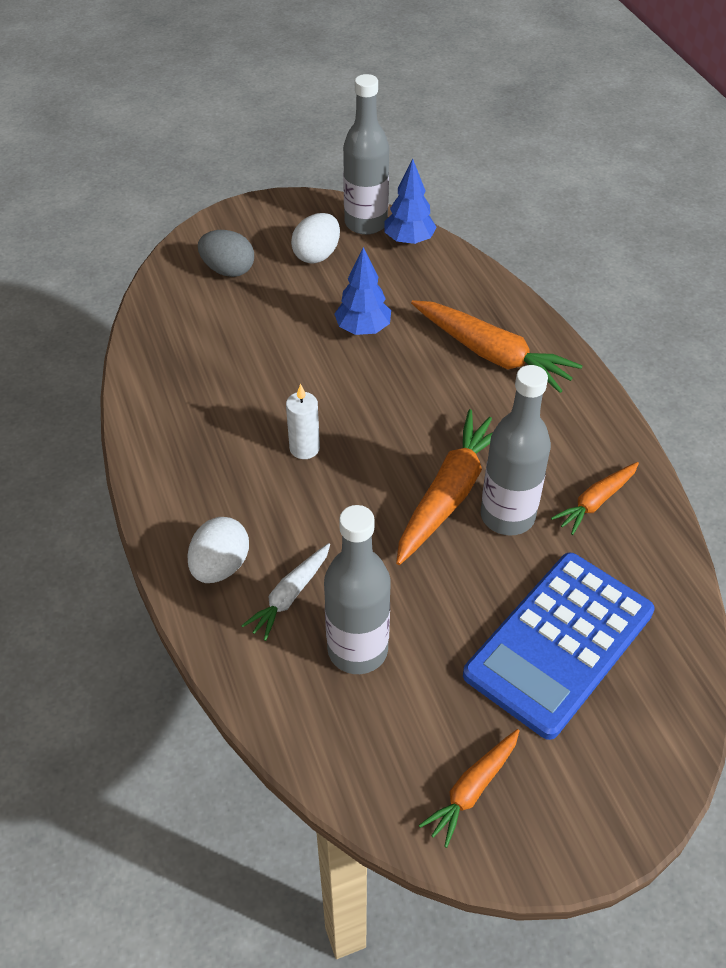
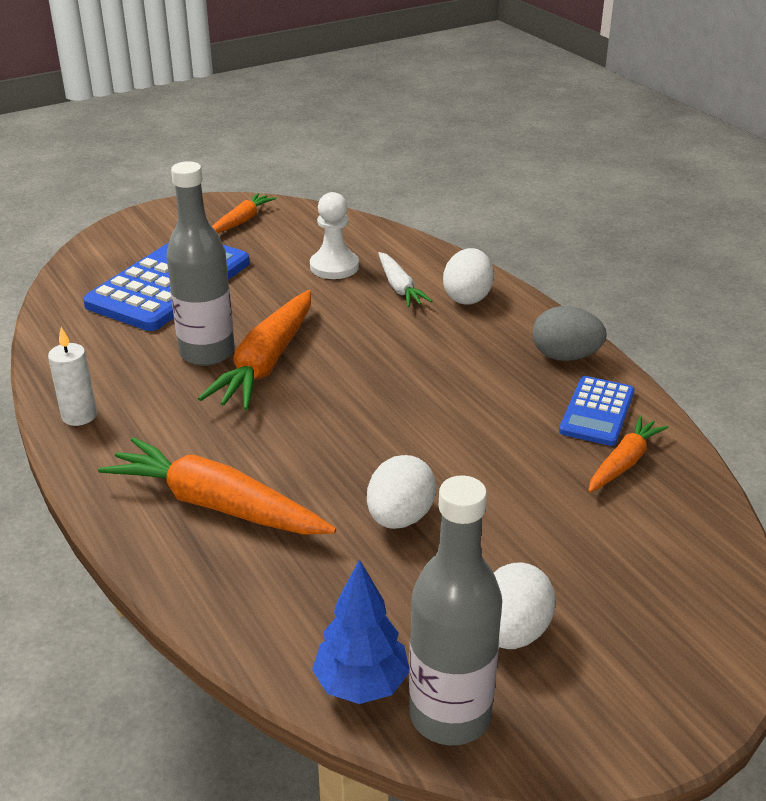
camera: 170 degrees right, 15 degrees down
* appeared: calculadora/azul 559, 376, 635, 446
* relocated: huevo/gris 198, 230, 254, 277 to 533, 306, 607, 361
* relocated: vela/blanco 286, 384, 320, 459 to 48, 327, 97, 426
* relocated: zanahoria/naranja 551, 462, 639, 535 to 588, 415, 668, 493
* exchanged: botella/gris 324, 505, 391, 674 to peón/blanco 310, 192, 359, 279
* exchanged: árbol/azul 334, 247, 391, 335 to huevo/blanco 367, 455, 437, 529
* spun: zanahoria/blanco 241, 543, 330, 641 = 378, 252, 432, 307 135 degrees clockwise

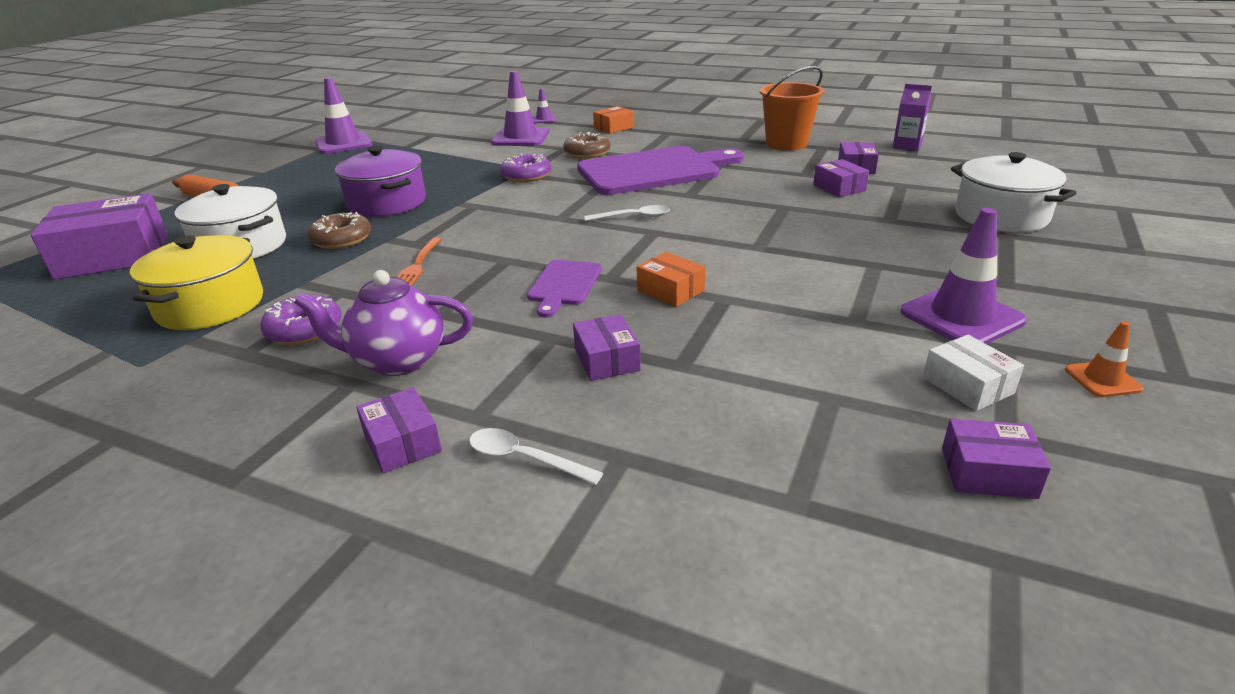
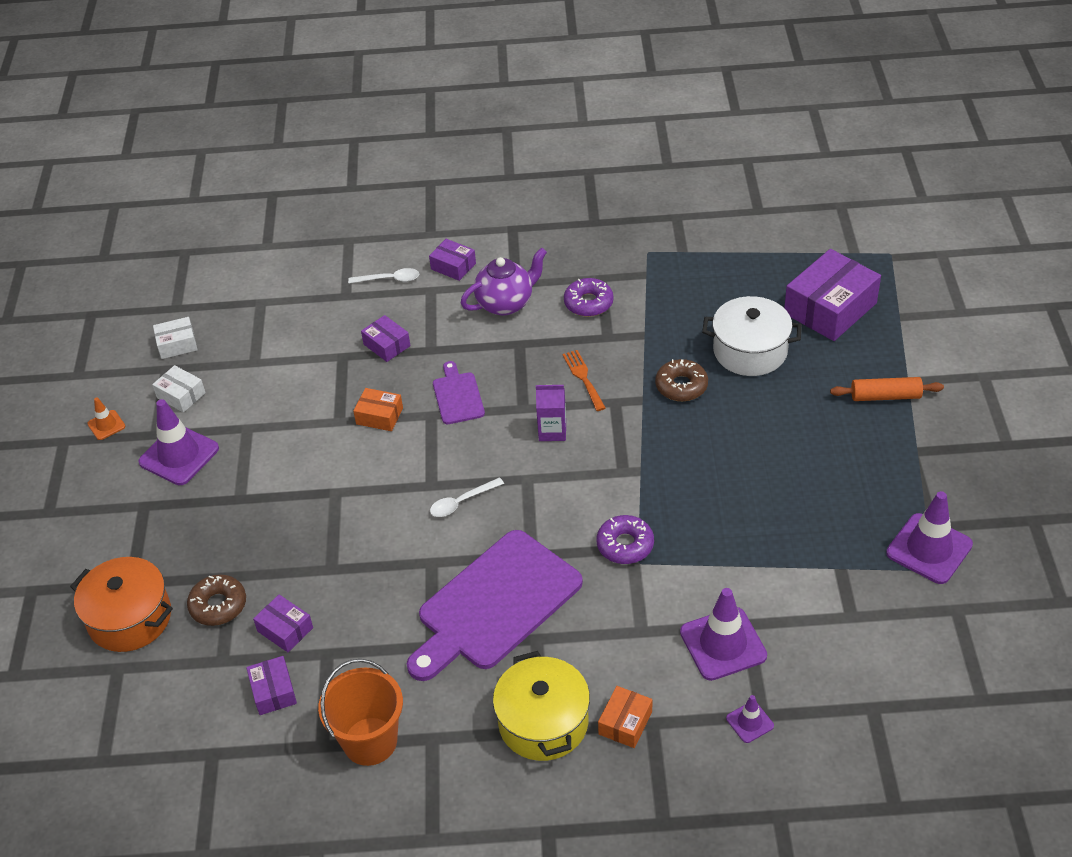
camera: 155 degrees right, 15 degrees up
* missing: olla/morado 335, 146, 426, 217
* relocated: olla/amarillo 130, 235, 263, 330 to 493, 651, 590, 761
* relocated: rosquilla/marrón 564, 132, 611, 159 to 187, 575, 246, 626
* relocated: cartón de leche/morado 893, 84, 932, 151 to 536, 385, 566, 441
* colour: caja/morado 942, 419, 1051, 499 to caja/blanco 153, 317, 198, 359
* colour: olla/blanco 951, 152, 1076, 232 to olla/naranja 70, 557, 173, 652

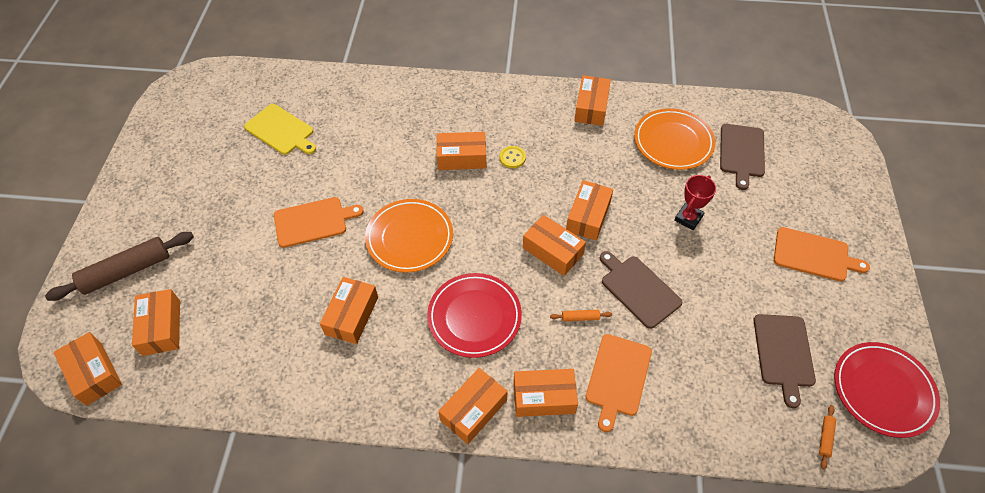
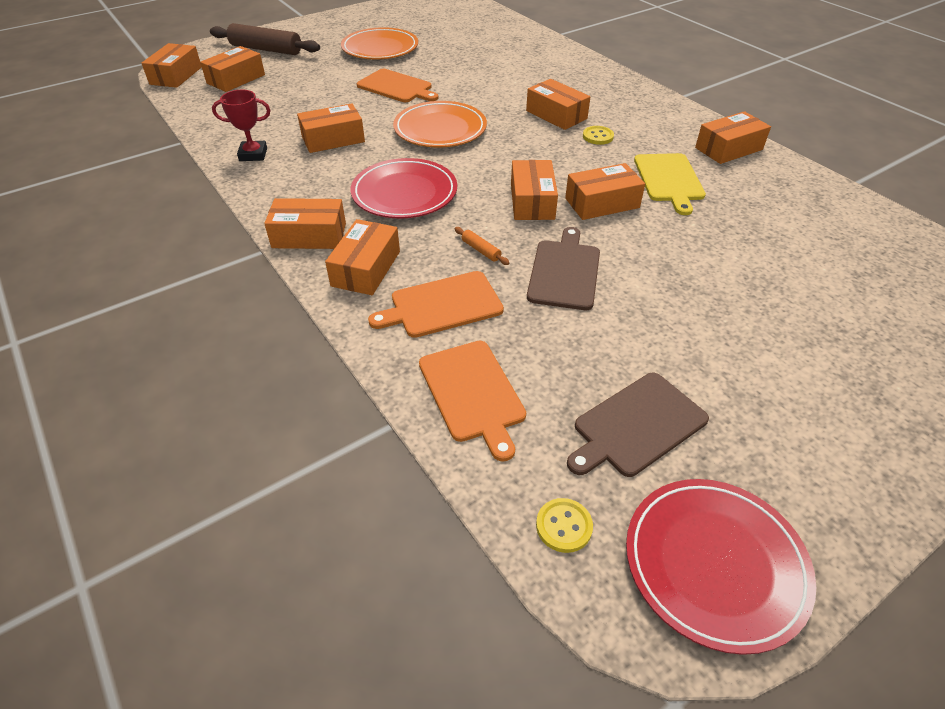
camera: 50 degrees right, 10 degrees down
* missing: tabla de cortar/marrón 720, 124, 765, 190
* relocated: tabla de cortar/amarillo 244, 104, 316, 155 to 634, 153, 706, 215
* relocated: plato/naranja 634, 108, 716, 170 to 341, 27, 418, 59
* relocated: trofeo/rojo 674, 175, 716, 230 to 212, 90, 270, 161
* relocated: tabla de cortar/naranja 774, 227, 870, 282 to 419, 341, 526, 462
* exchanged: rodillo/naranja 819, 405, 836, 469 to botón/amarillo 536, 498, 593, 553
* spun: caja/naranja 514, 369, 578, 417 = 325, 219, 400, 295 60 degrees clockwise

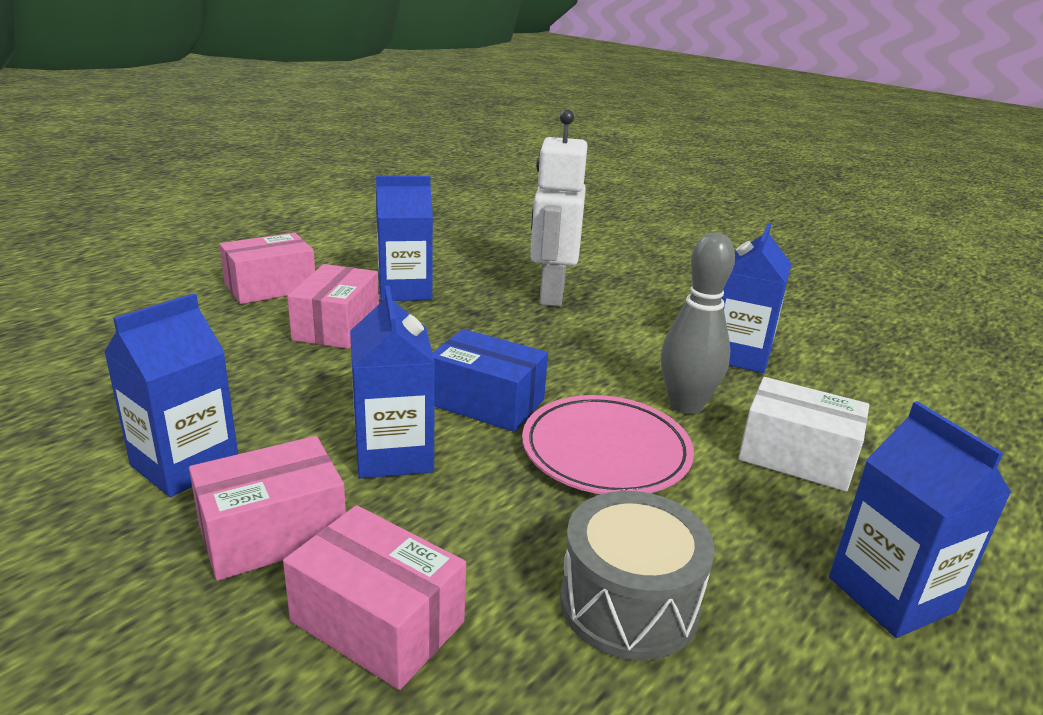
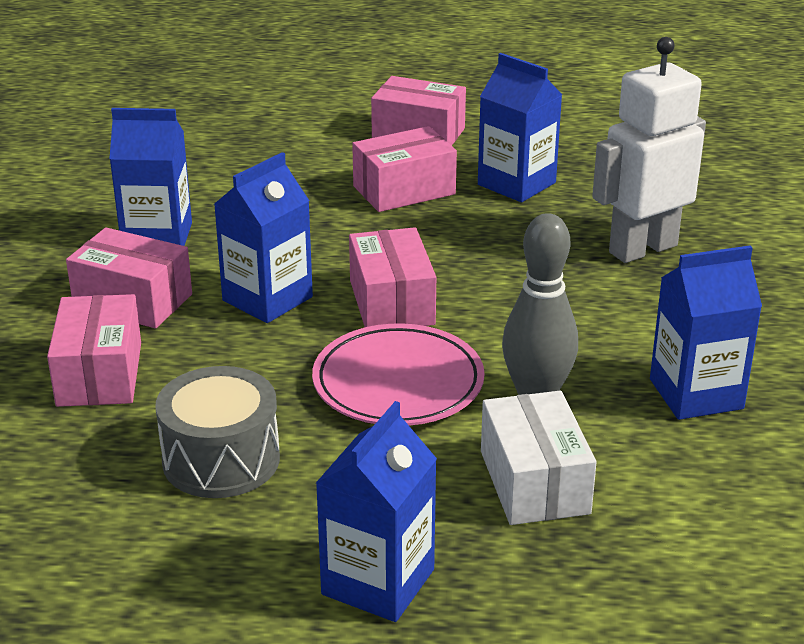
camera: 55 degrees right, 5 degrees up
* colour: caja/azul 432, 329, 548, 432 to caja/rosa 349, 227, 436, 327

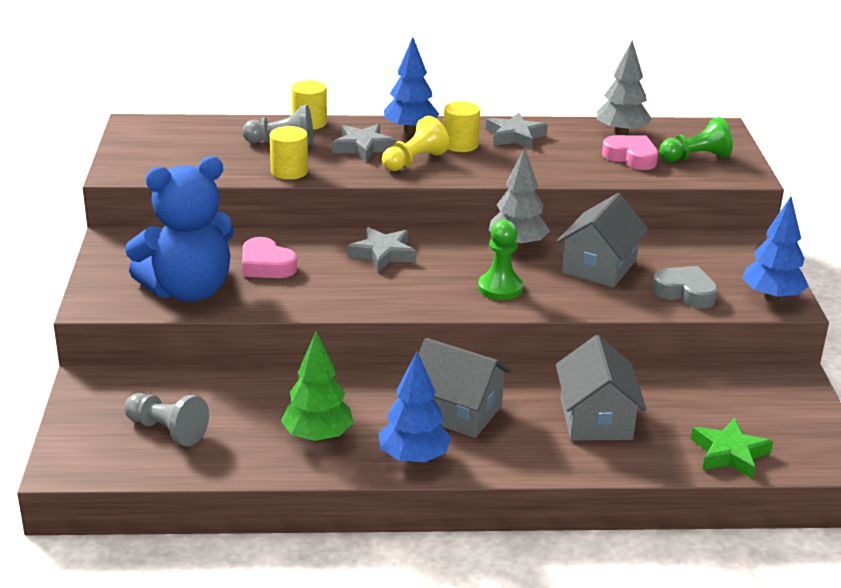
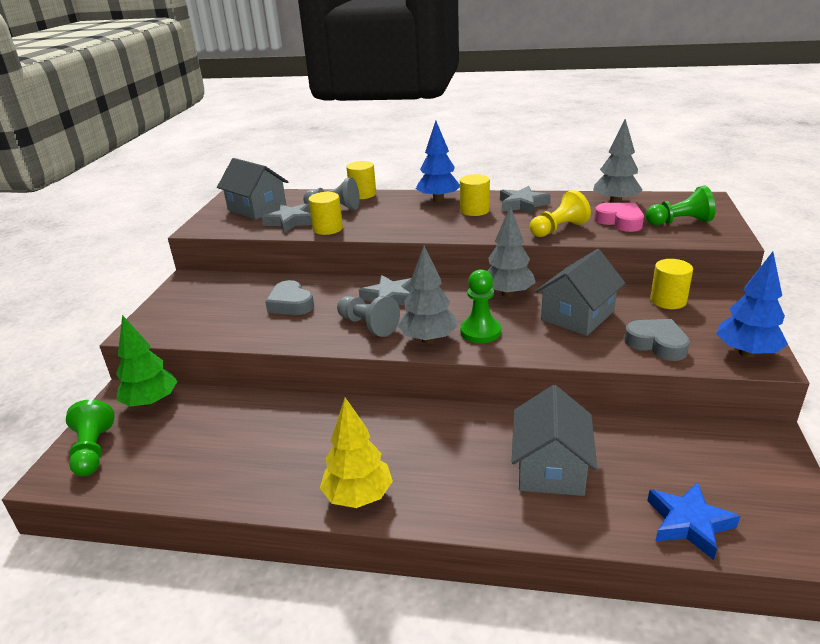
camera: 15 degrees right, 0 degrees up
* missing: osito/azul 125, 156, 234, 302
* appeared: peón/verde 66, 400, 114, 476
* appeared: árbol/gris 398, 246, 457, 344
* appeared: cilindro/amarillo 650, 259, 693, 309
* relocated: peón/gris 124, 393, 209, 446 to 337, 296, 400, 337
* relocated: árbol/verde 281, 331, 353, 442 to 116, 315, 177, 407
* relocated: estrella/gris 332, 124, 396, 162 to 262, 203, 312, 233
* relocated: peón/amarillo 382, 116, 449, 171 to 529, 190, 591, 237
* relocated: casa/gris 419, 338, 511, 438 to 217, 158, 288, 220
* colour: corazón/rosa 242, 237, 297, 278 to corazón/gris 265, 280, 314, 315
* colour: árbol/azul 378, 351, 451, 464 to árbol/amarillo 320, 397, 393, 508
* colour: estrella/verde 691, 418, 773, 479 to estrella/azul 647, 482, 740, 560

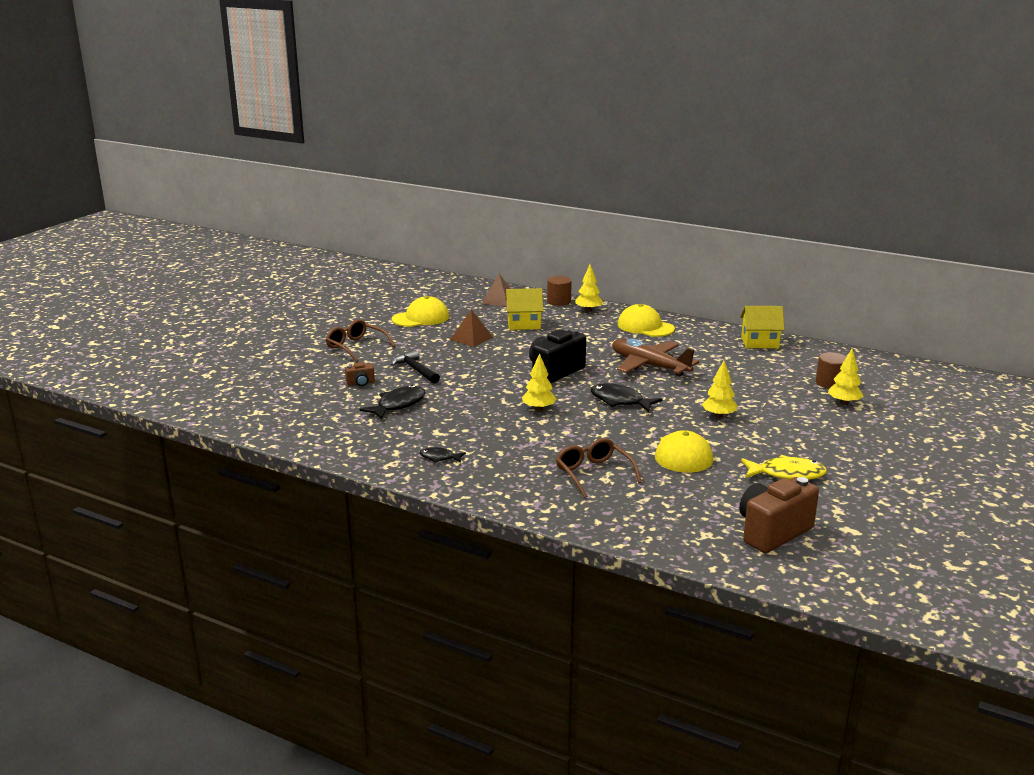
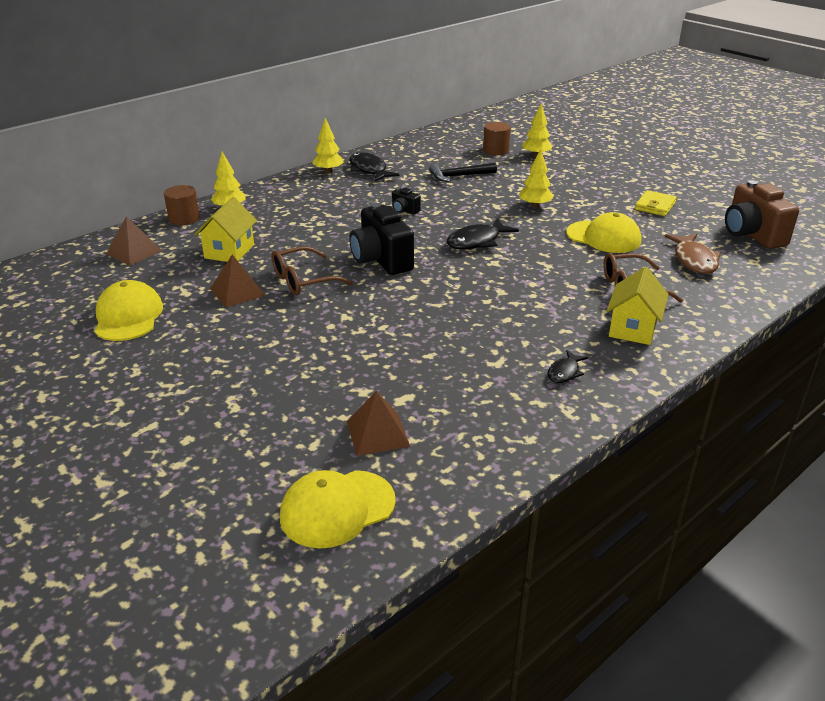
camera: 70 degrees left, 10 degrees up
* missing: cámara/marrón 345, 362, 375, 386
* appeared: pirámide/marrón 346, 391, 411, 456
* appeared: pez/marrón 664, 234, 721, 274
* relocated: gafas/marrón 326, 319, 395, 362 to 271, 246, 353, 295
* relocated: pez/negro 359, 385, 426, 420 to 349, 152, 400, 182
* relocated: martillo/negro 391, 350, 440, 384 to 429, 163, 497, 182
* relocated: árbol/amarillo 522, 353, 557, 411 to 312, 118, 344, 173
* relocated: gorra/amarillo 618, 304, 675, 337 to 280, 470, 396, 549
* relocated: casa/amarillo 740, 306, 785, 349 to 606, 267, 669, 345
* exchanged: avión/marrón 612, 338, 699, 376 to cámara/negro 392, 188, 421, 214
* exchanged: pez/amarillo 741, 455, 827, 480 to cartera/amarillo 635, 190, 677, 216

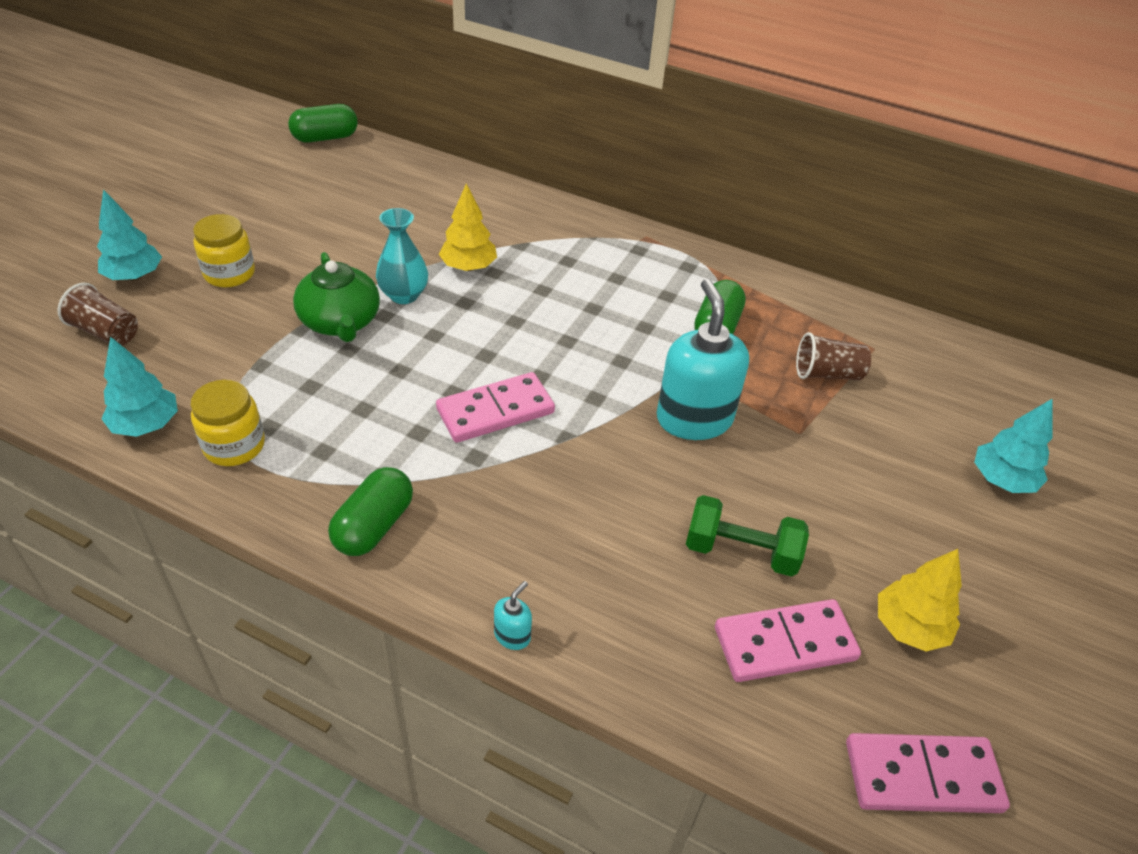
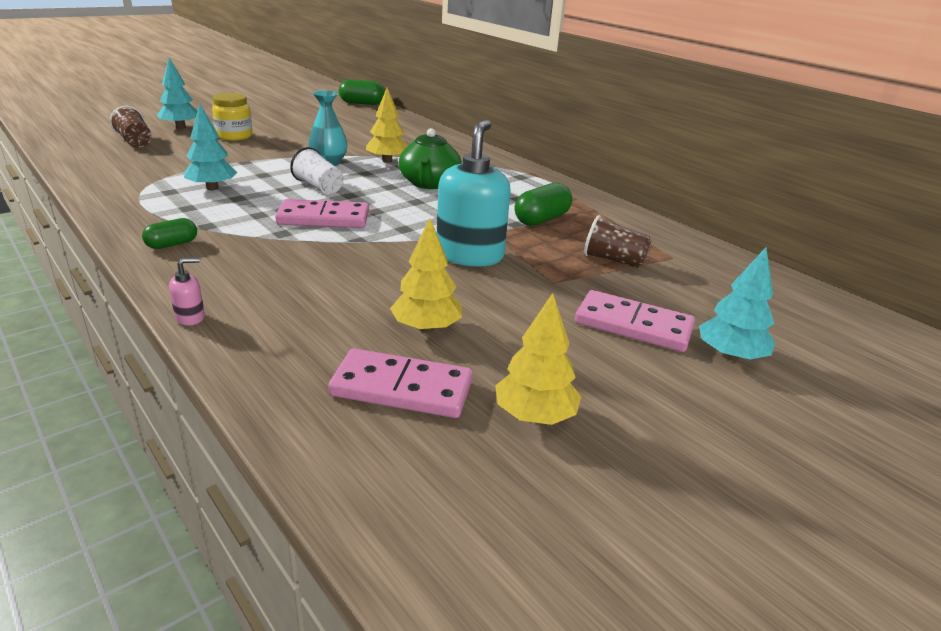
camera: 25 degrees right, 15 degrees down
* missing: tarro/amarillo 191, 380, 265, 466
* appeared: vaso/blanco 290, 147, 343, 195
* relocated: árbol/turquesa 101, 336, 178, 437 to 184, 104, 238, 190
* relocated: tetera/verde 293, 252, 380, 342 to 399, 128, 462, 189
* relocated: ficha de dominó/rosa 846, 733, 1010, 813 to 575, 290, 695, 352
* exchanged: mancuerna/verde 686, 495, 809, 577 to árbol/amarillo 390, 218, 462, 333
* colour: dispensador de jabón/turquesa 494, 581, 532, 650 to dispensador de jabón/rosa 169, 258, 205, 325
* size: cápsula/verde 328, 467, 413, 556 = 142, 218, 197, 249 x0.62

